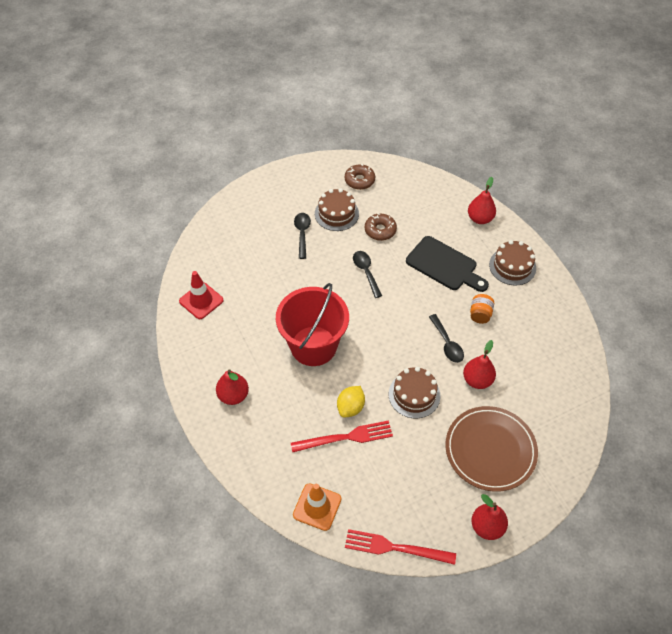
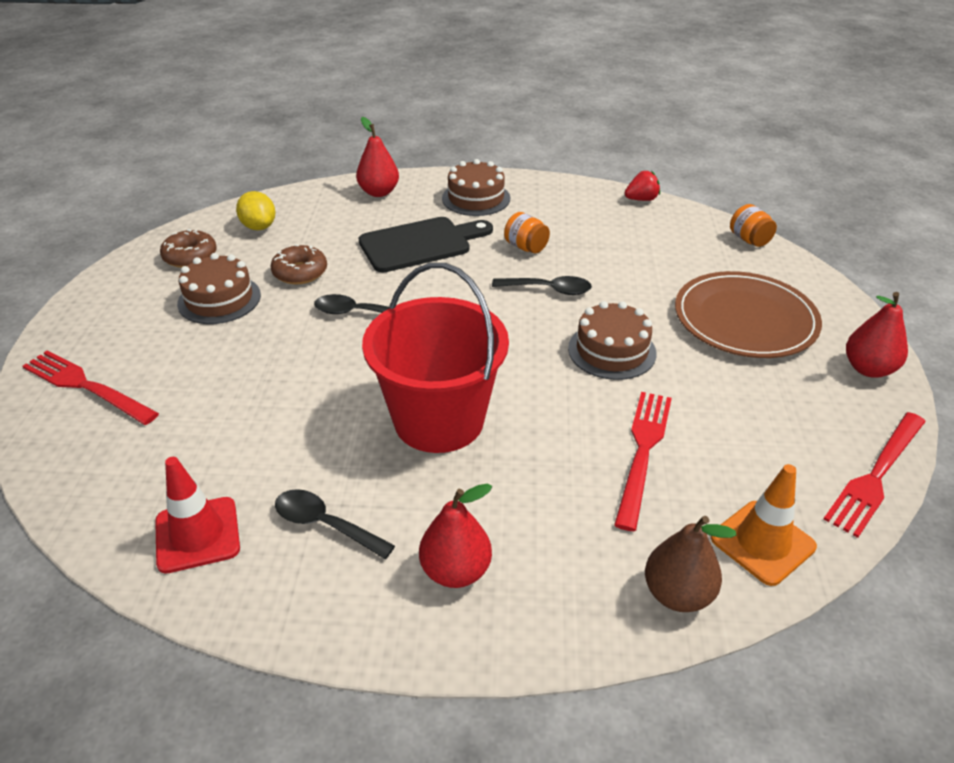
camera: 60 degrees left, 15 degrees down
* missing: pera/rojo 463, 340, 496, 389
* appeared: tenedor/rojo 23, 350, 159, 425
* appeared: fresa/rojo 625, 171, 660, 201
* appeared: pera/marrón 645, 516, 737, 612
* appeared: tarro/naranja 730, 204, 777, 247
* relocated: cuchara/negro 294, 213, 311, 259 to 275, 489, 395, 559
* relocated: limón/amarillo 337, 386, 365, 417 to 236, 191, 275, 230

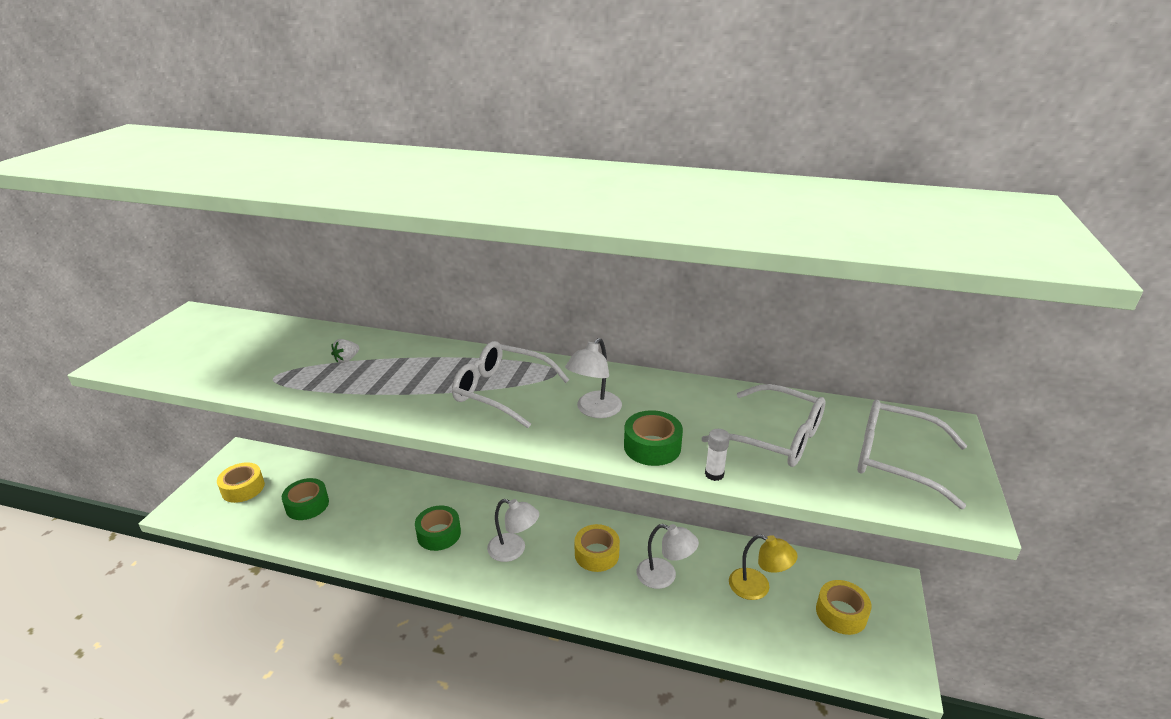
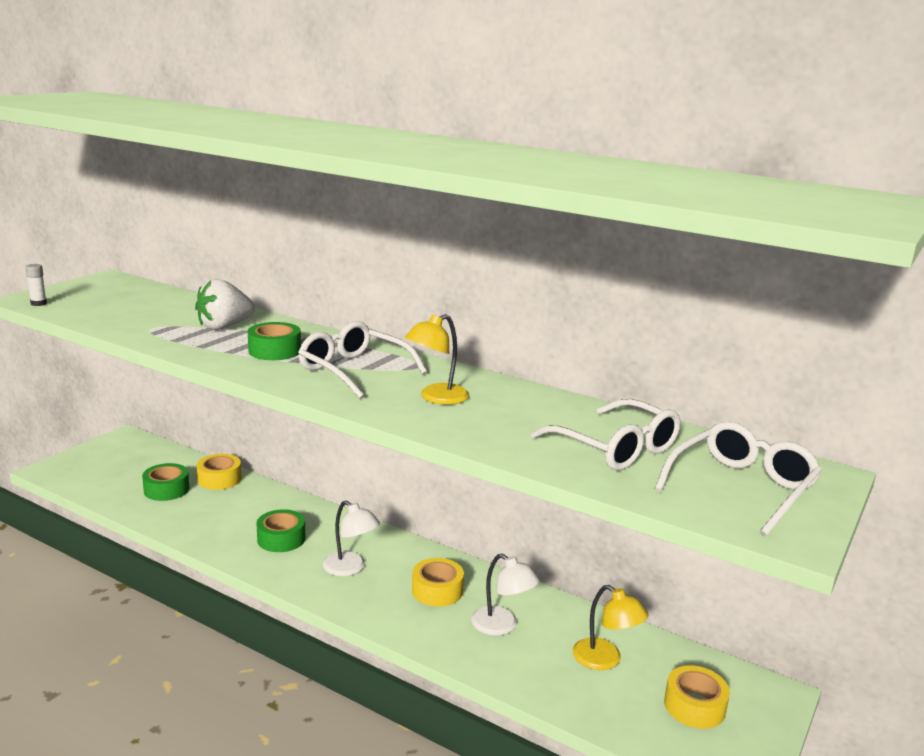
camera: 15 degrees right, 10 degrees down
* relocated: cinta adhesiva/amarillo 217, 462, 265, 503 to 197, 454, 242, 490
* relocated: cinta adhesiva/verde 624, 410, 683, 466 to 248, 322, 301, 360
* relocated: barra de pegamento/blanco 705, 429, 730, 481 to 25, 264, 47, 306
* colour: lámpara/blanco 565, 338, 622, 418 to lámpara/amarillo 405, 314, 469, 405
* spun: gafas/blanco 857, 400, 967, 509 = 655, 422, 822, 536 90 degrees clockwise
* size: fresa/blanco 331, 339, 359, 363 = 195, 279, 255, 330 x2.06

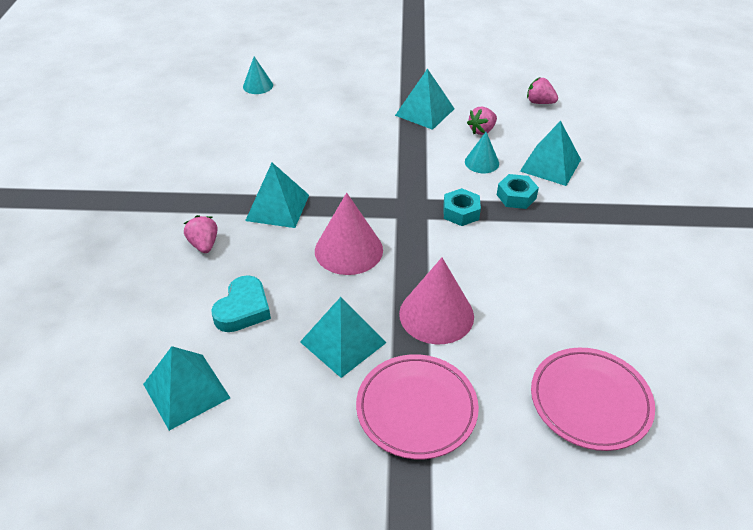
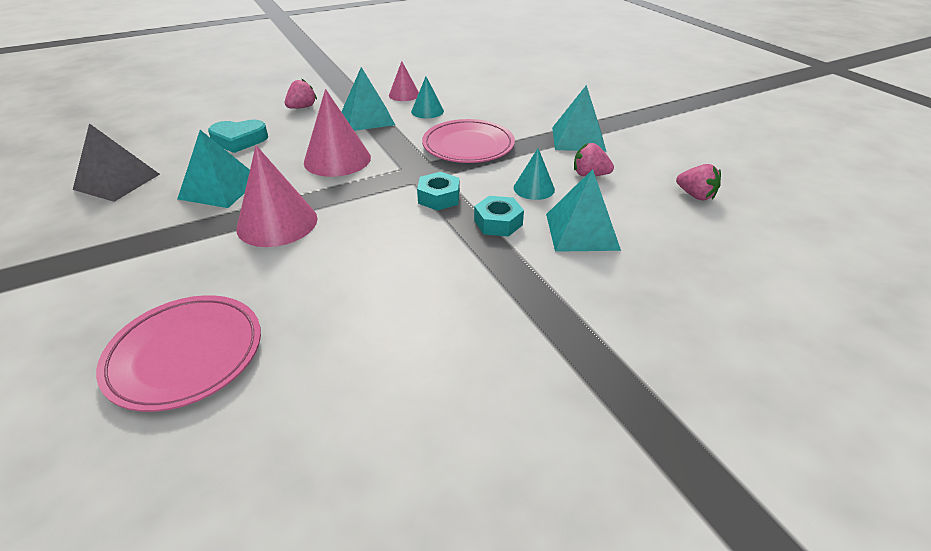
camera: 60 degrees right, 5 degrees down
* missing: pirámide/turquesa 143, 346, 230, 431
* appeared: pirámide/gris 73, 123, 160, 202
* appeared: cono/rosa 389, 61, 419, 101
* relocated: cono/turquesa 243, 57, 273, 94 to 411, 77, 444, 118
* relocated: plato/rosa 356, 354, 479, 459 to 422, 119, 515, 163
* spun: fresa/rosa 527, 78, 558, 104 = 676, 164, 721, 201 135 degrees clockwise

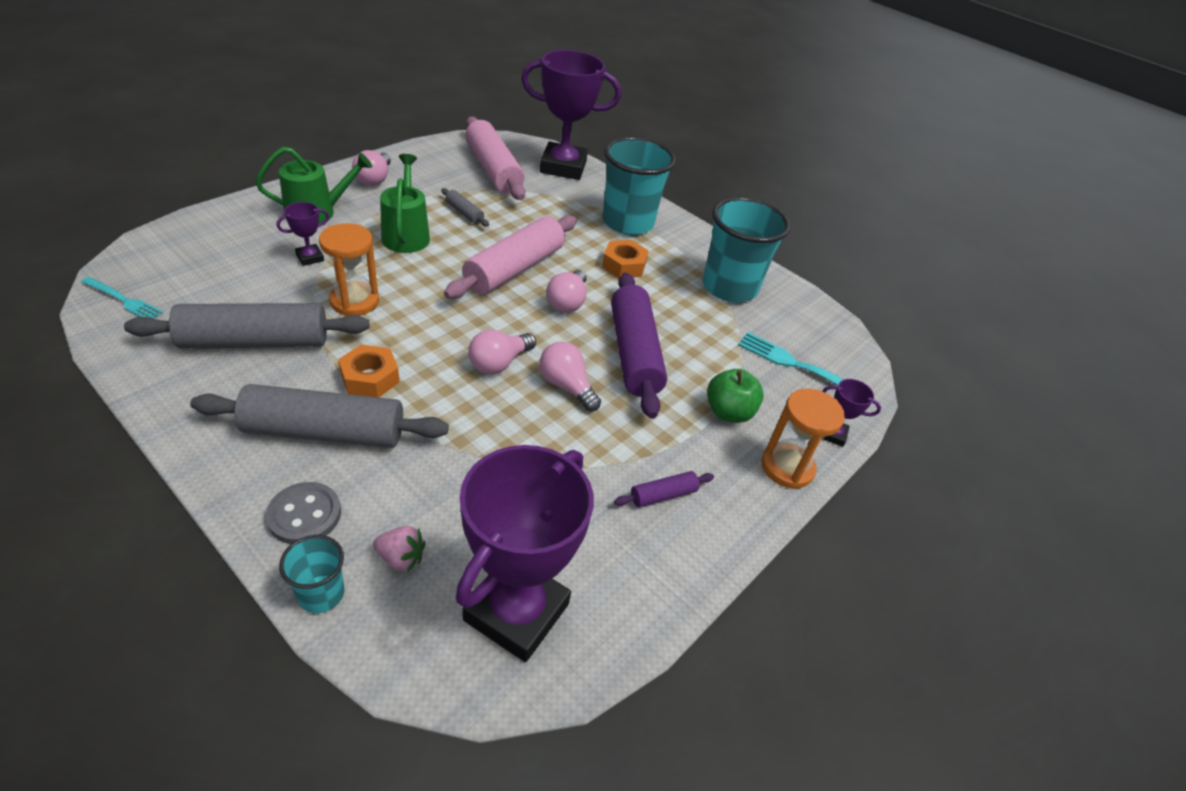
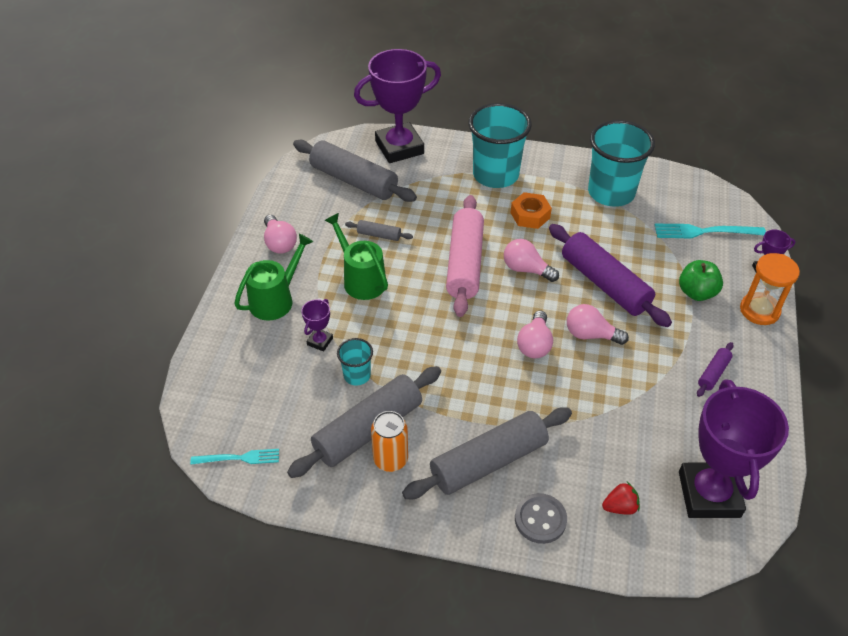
camera: 25 degrees left, 5 degrees up
* missing: reloj de arena/naranja 319, 223, 379, 316
* missing: tuerca/naranja 338, 344, 400, 398
* appeared: lata/naranja 371, 411, 408, 472
* relocated: vaso/turquesa 279, 535, 344, 613 to 337, 338, 373, 386
* colour: fresa/rosa 373, 526, 426, 572 to fresa/rojo 602, 482, 640, 515
* colour: rodillo/rosa 465, 117, 525, 200 to rodillo/gris 293, 140, 417, 202
* spun: bombilla/rosa 546, 270, 587, 313 = 504, 239, 559, 282 135 degrees clockwise

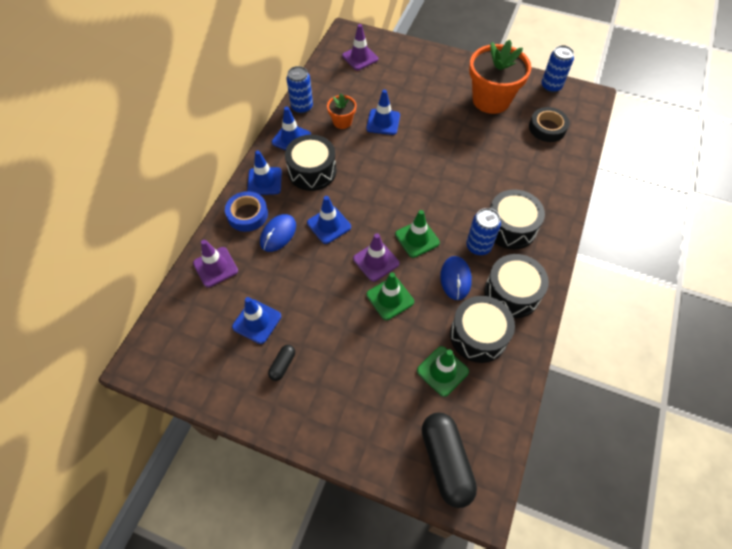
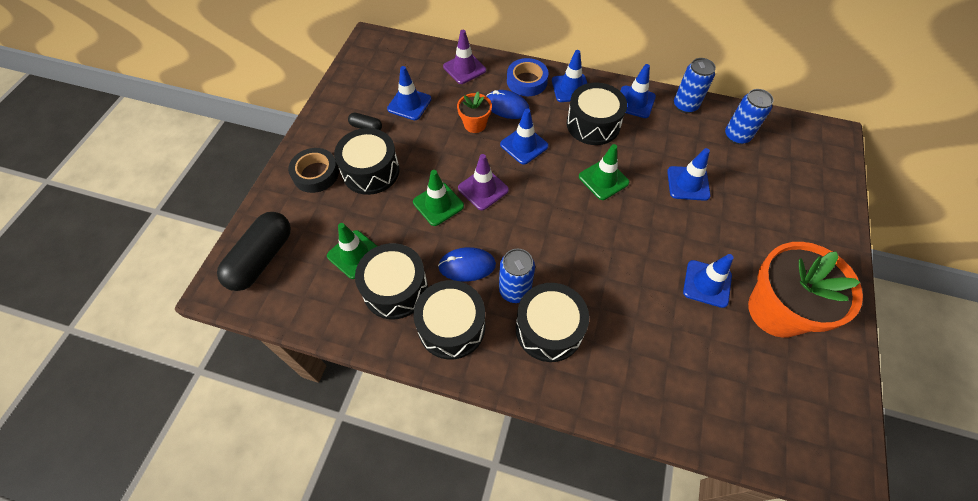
camera: 85 degrees right, 0 degrees up
* missing: cono de tráfico/morado 342, 24, 378, 70
* appeared: tambor/negro 334, 128, 399, 195
* appeared: cono de tráfico/azul 683, 254, 733, 308
* relocated: maceta/naranja 327, 93, 356, 129 to 457, 92, 492, 133
* relocated: cono de tráfico/verde 395, 210, 440, 258 to 579, 144, 629, 200
* relocated: cinta adhesiva/negro 529, 107, 569, 142 to 288, 148, 339, 193
* relocated: lata/azul 541, 45, 574, 93 to 725, 89, 774, 145
* spun: cápsula/negro 422, 412, 477, 508 = 217, 212, 291, 291 45 degrees counterclockwise

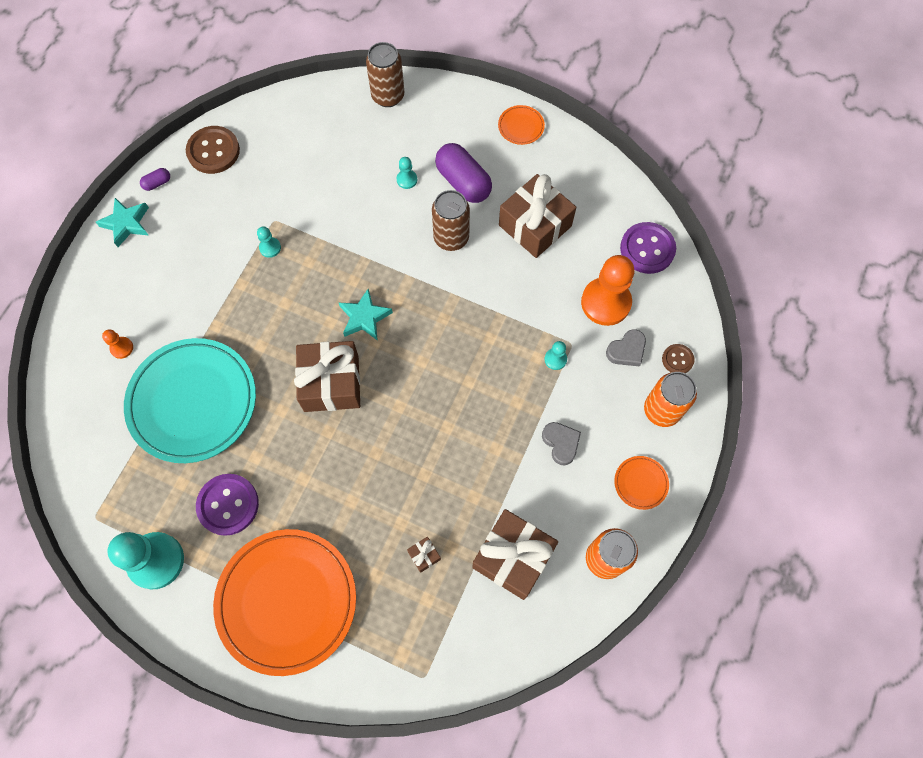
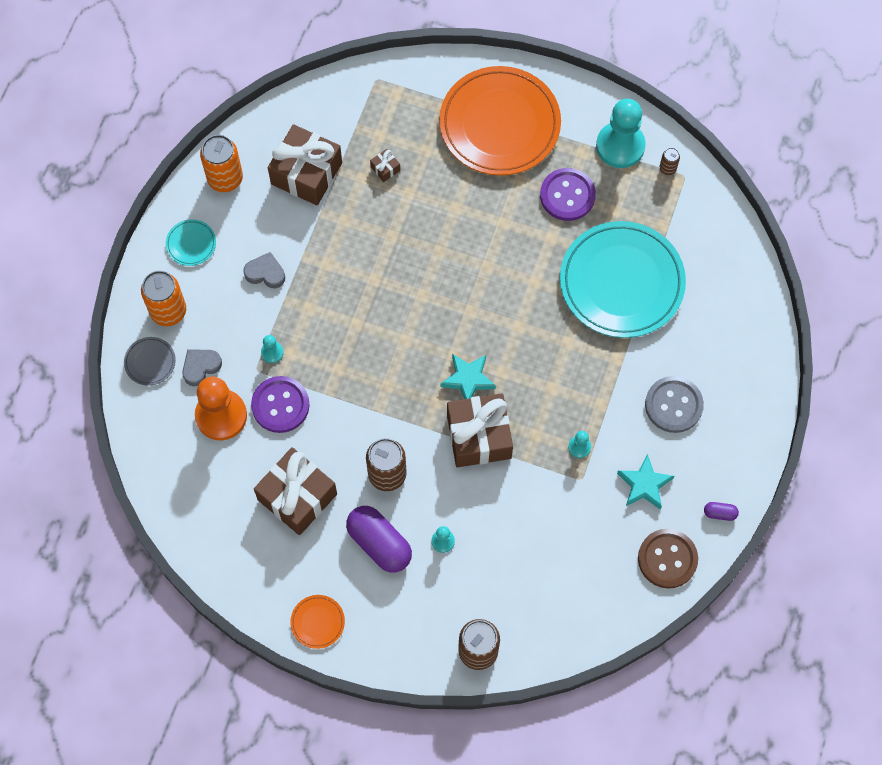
camera: 175 degrees right, 0 degrees up
* missing: peón/naranja 102, 329, 133, 359
* appeared: botón/gris 645, 376, 704, 433
* appeared: lata/marrón 660, 148, 680, 175
* relocated: estrella/turquesa 96, 198, 149, 247 to 617, 454, 674, 510
* relocated: regalo/marrón 294, 341, 360, 412 to 447, 393, 513, 467
* relocated: botón/morado 620, 222, 676, 274 to 251, 376, 310, 433
* exchanged: botón/marrón 662, 344, 695, 373 to plato/gris 124, 337, 176, 386
* colour: plato/naranja 614, 456, 669, 510 to plato/turquesa 166, 219, 216, 266
* spun: cápsula/morado 140, 168, 170, 191 = 704, 502, 739, 521 45 degrees clockwise
* spun: corazón/gris 542, 422, 581, 466 = 243, 252, 285, 288 135 degrees clockwise

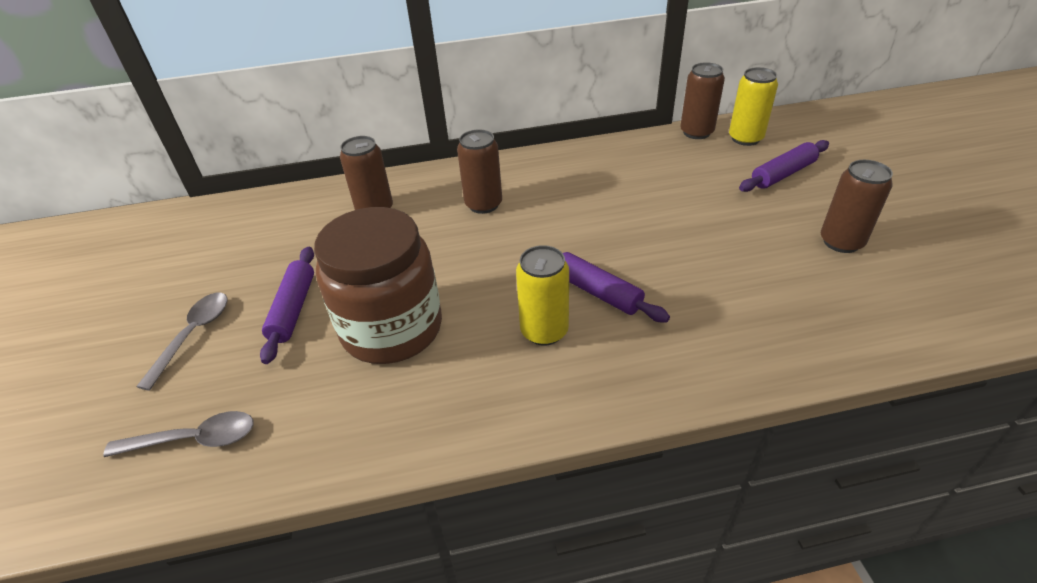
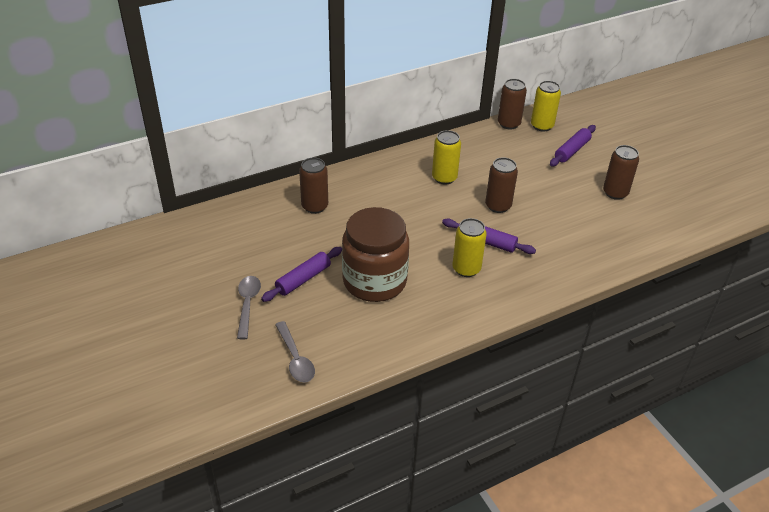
camera: 20 degrees left, 0 degrees up
* appeared: lata/amarillo 432, 130, 461, 185
* relocated: lata/marrón 457, 129, 502, 214 to 485, 157, 518, 213
* spun: cuchara/gris 103, 411, 254, 457 = 275, 321, 315, 382 90 degrees clockwise
* spun: rodillo/morado 260, 247, 314, 364 = 261, 247, 342, 302 60 degrees clockwise

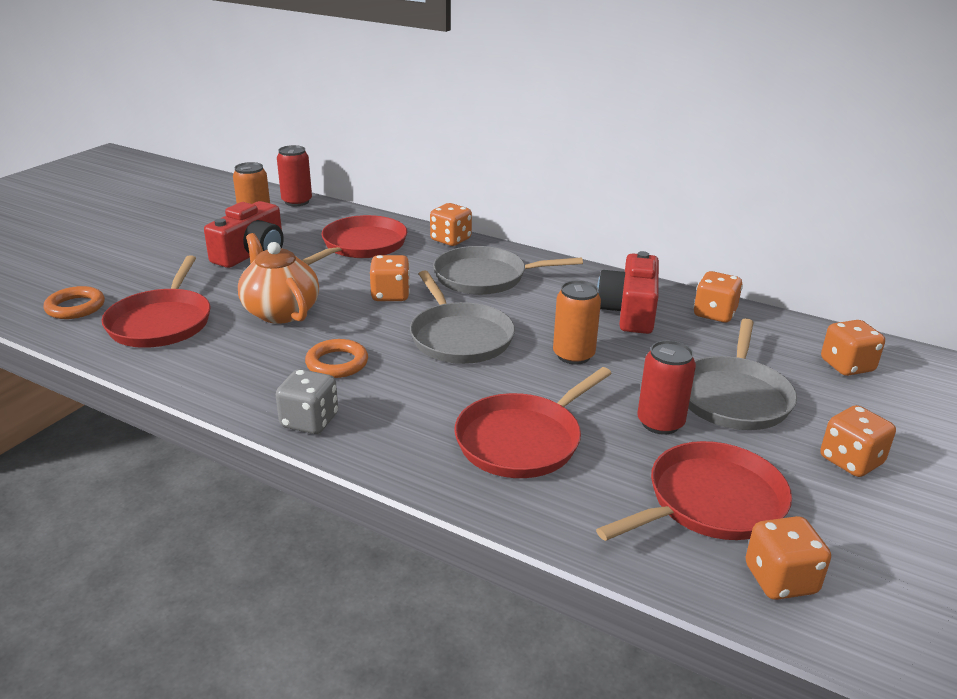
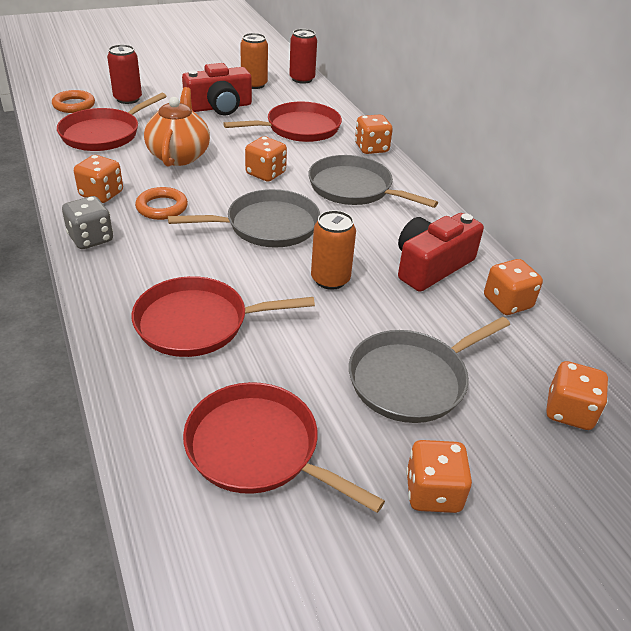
camera: 35 degrees right, 10 degrees up
* relocated: lata/rojo 637, 340, 696, 435 to 107, 45, 142, 104
* relocated: dado/naranja 745, 516, 831, 600 to 74, 155, 123, 203
* spun: sartén/gris 410, 270, 515, 364 = 168, 189, 320, 248 120 degrees counterclockwise
* spun: sartén/rojo 596, 441, 792, 541 = 183, 382, 385, 513 150 degrees counterclockwise

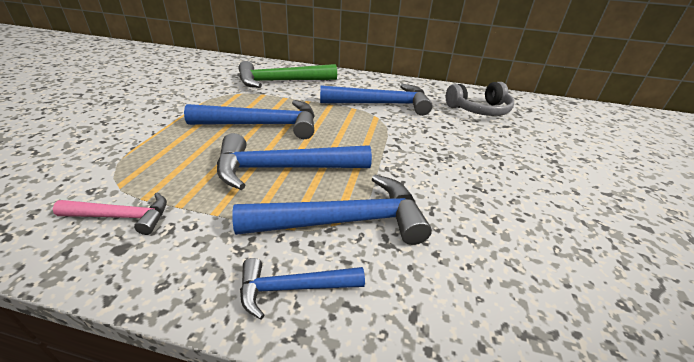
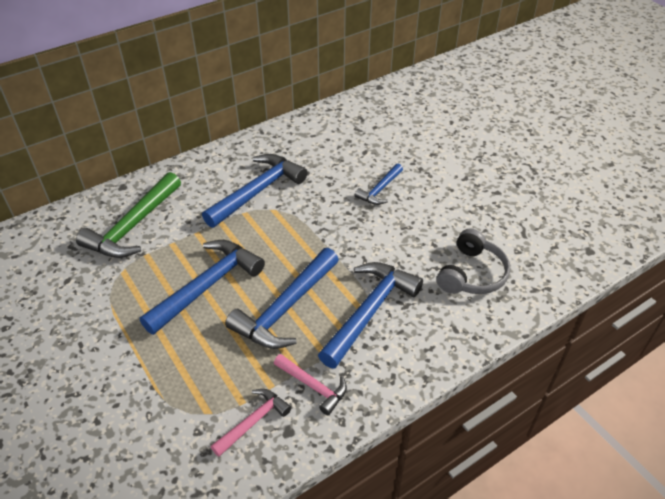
camera: 45 degrees left, 10 degrees up
* appeared: martillo/rosa 274, 354, 347, 415
* relocated: martillo/azul 240, 258, 365, 319 to 355, 164, 403, 205
* relocated: auriculares/gris 446, 82, 514, 116 to 437, 229, 511, 294

